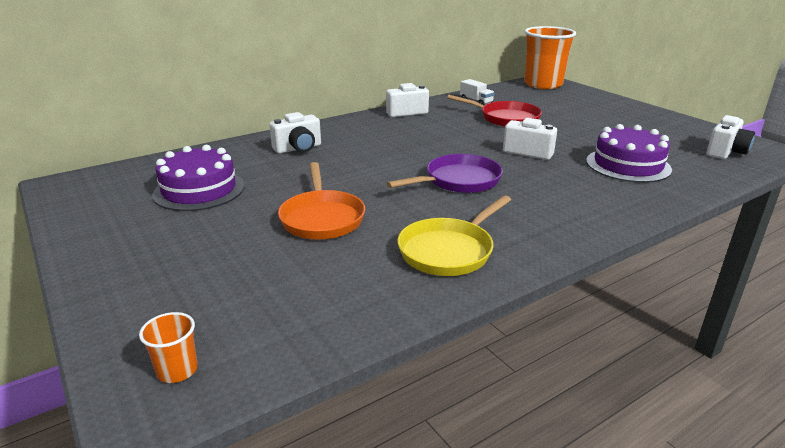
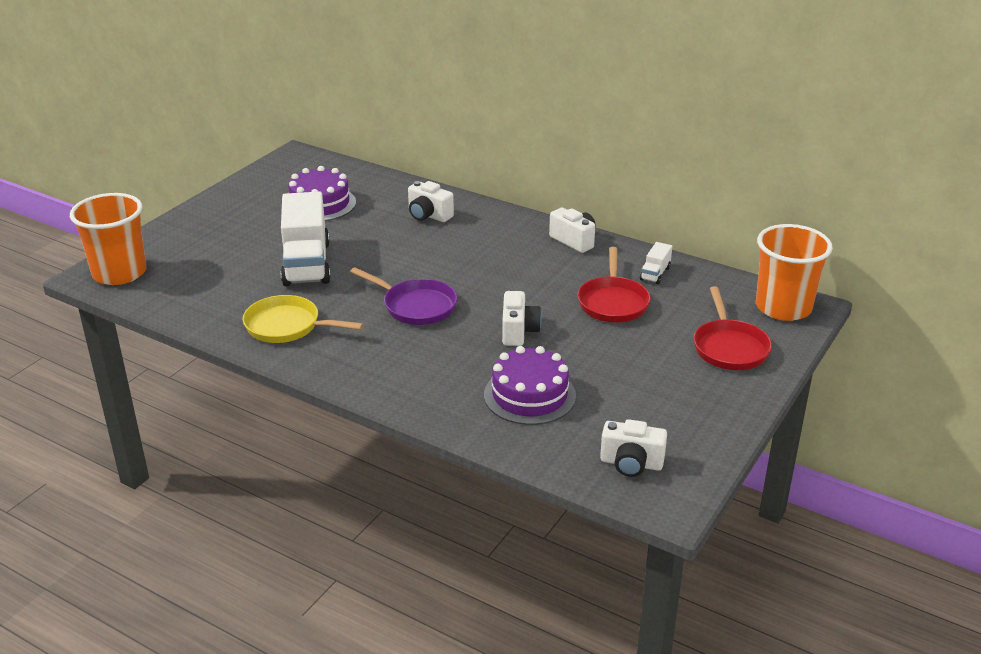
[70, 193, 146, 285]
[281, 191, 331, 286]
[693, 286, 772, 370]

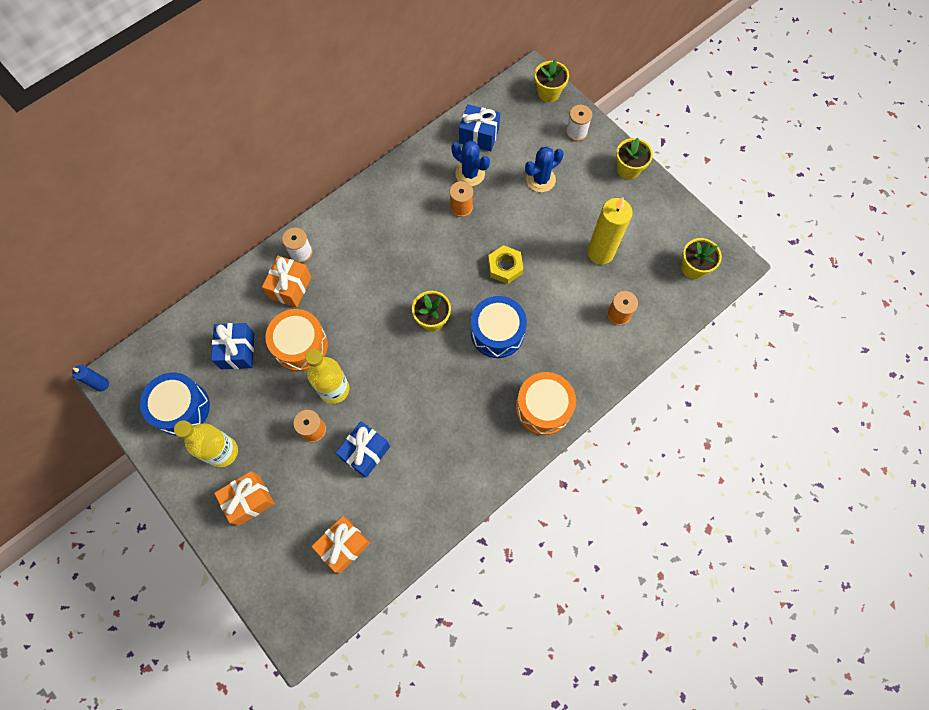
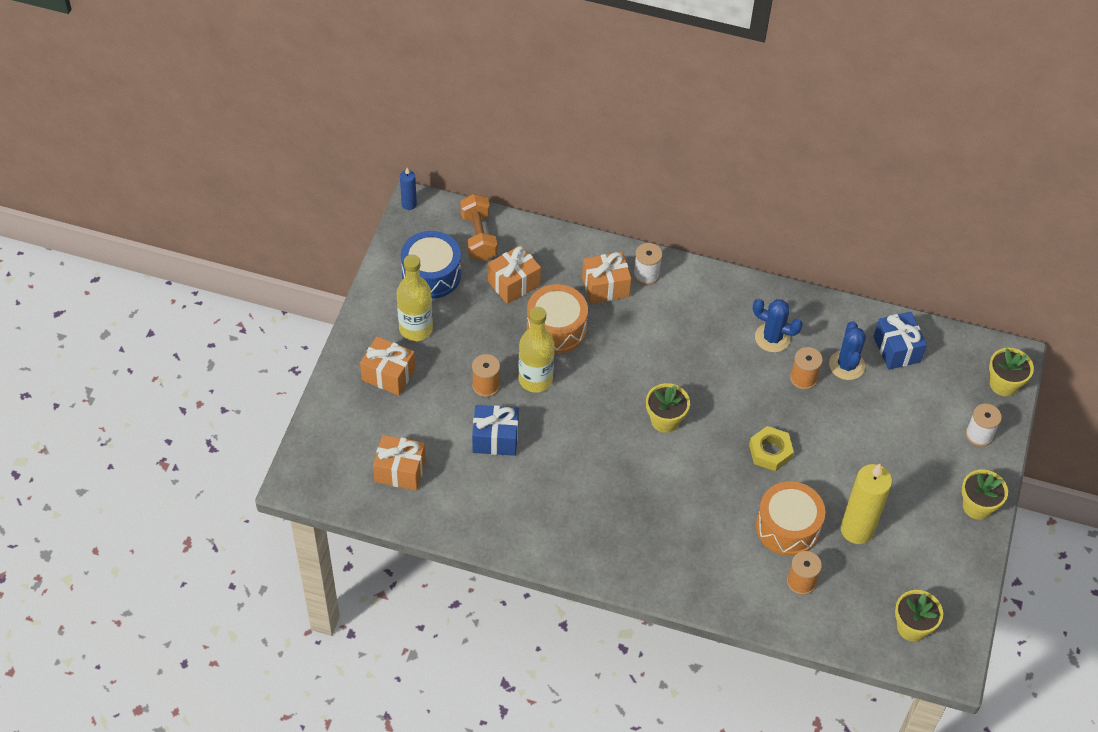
[488, 245, 541, 304]
[471, 296, 527, 358] (first image)
[756, 481, 825, 556]
[753, 299, 803, 352]
[460, 194, 497, 261]

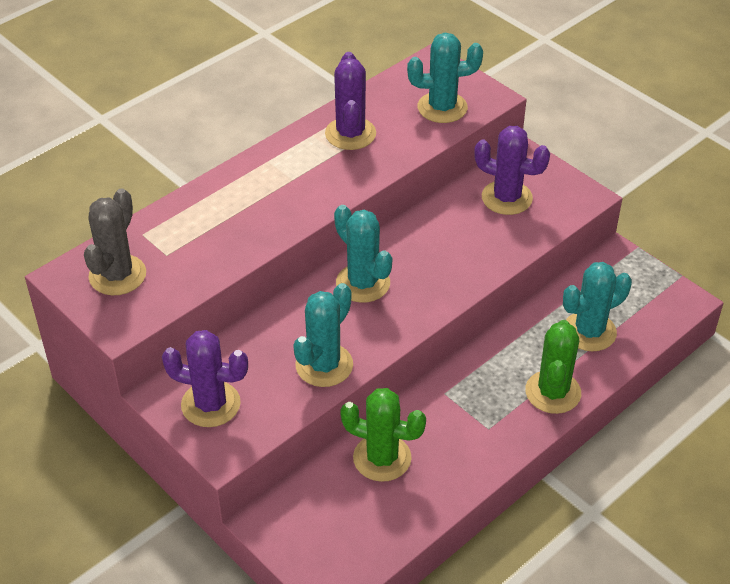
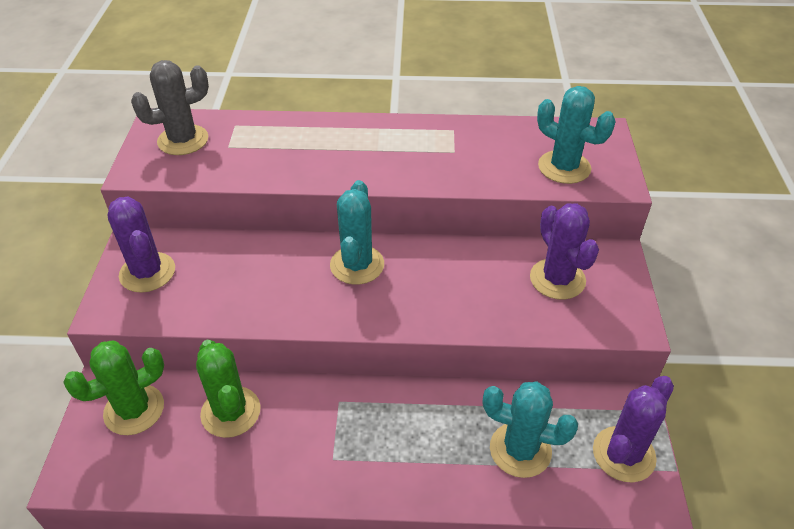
[293, 283, 353, 387] (first image)
[593, 376, 674, 483]
[63, 341, 164, 435]

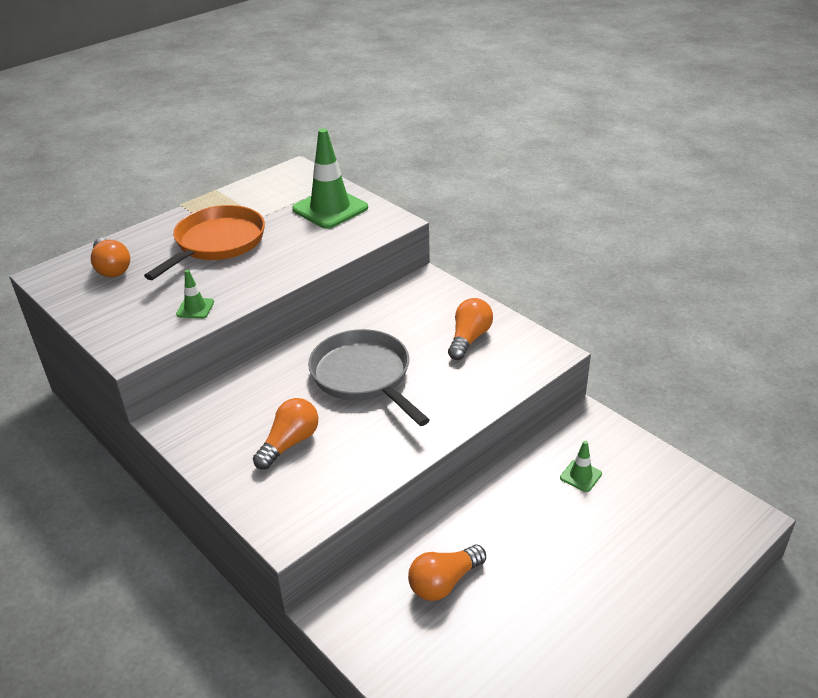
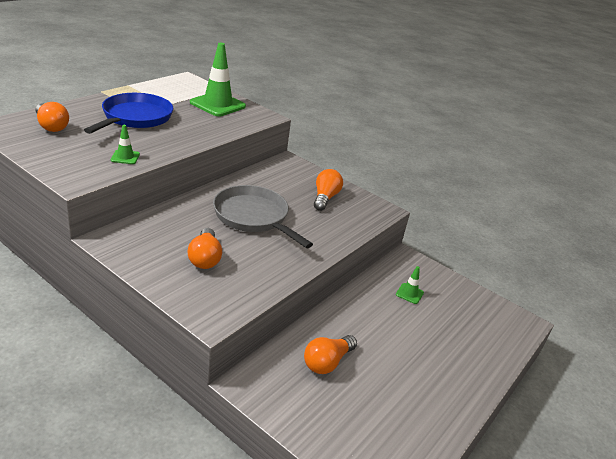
[84, 93, 173, 134]
[188, 228, 222, 269]

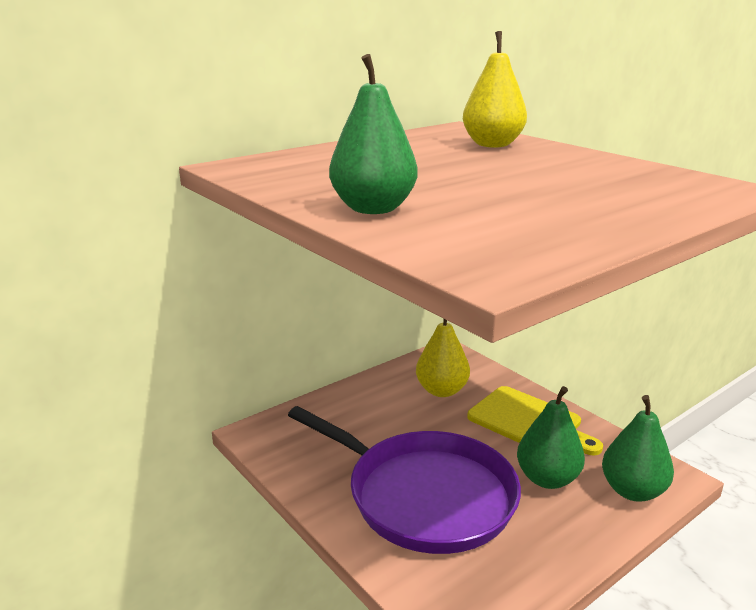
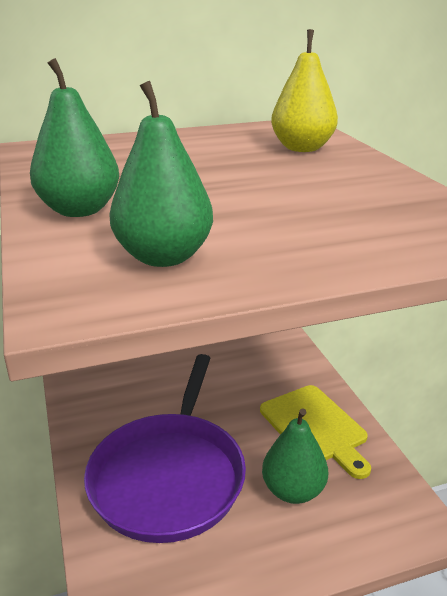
[84, 354, 246, 543]
[416, 319, 470, 397] (first image)
[109, 81, 213, 267]

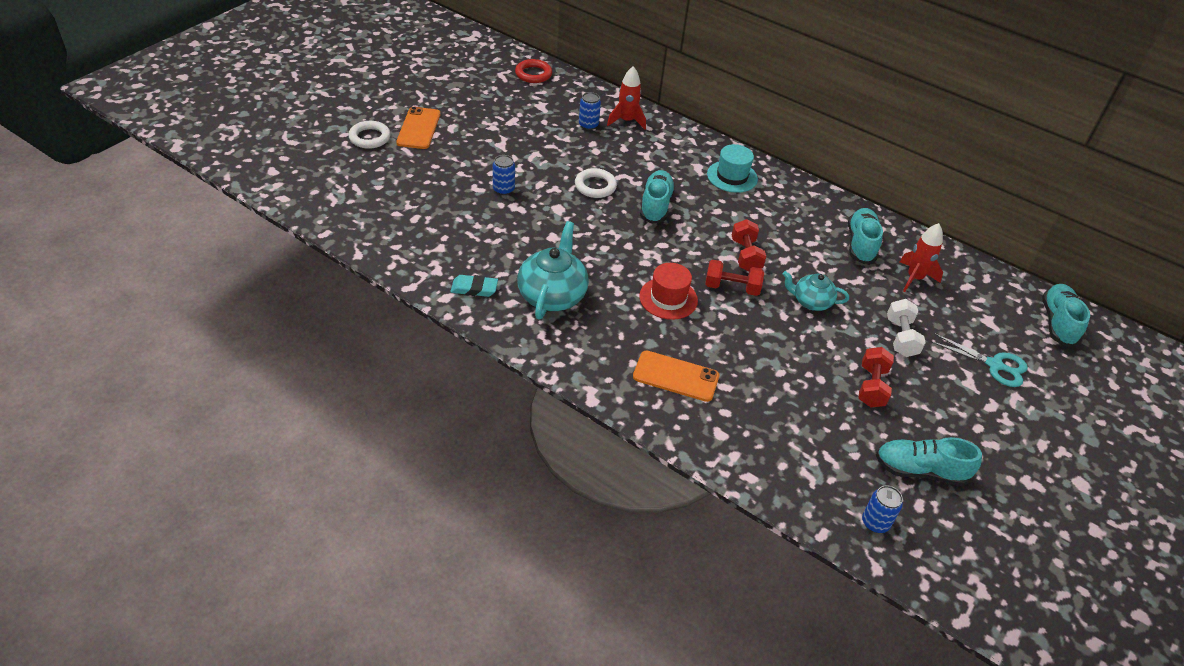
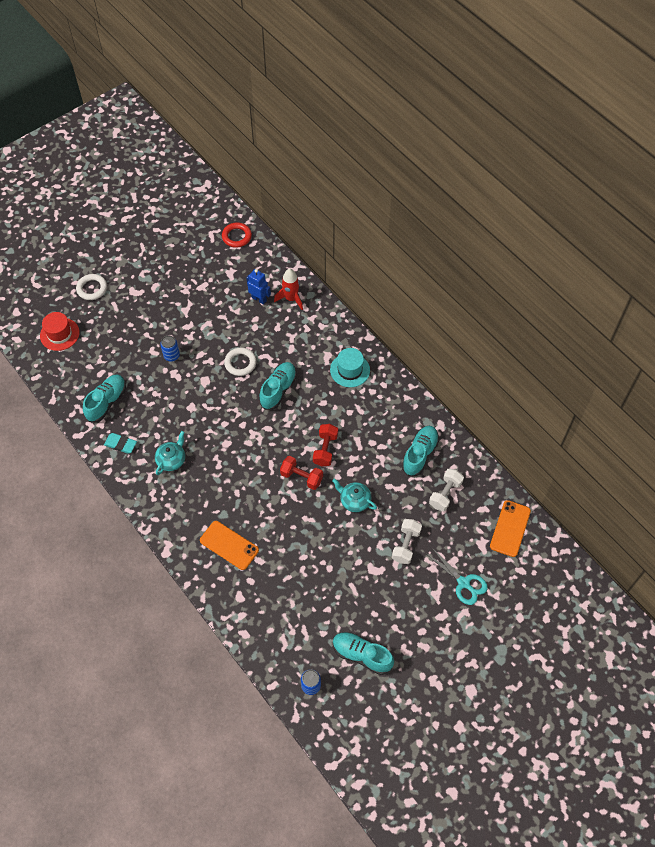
[490, 500, 531, 557]
[155, 431, 185, 475]
[246, 269, 271, 305]
[40, 312, 80, 351]
[859, 347, 894, 407] (first image)
[429, 468, 464, 511]
[83, 375, 126, 422]

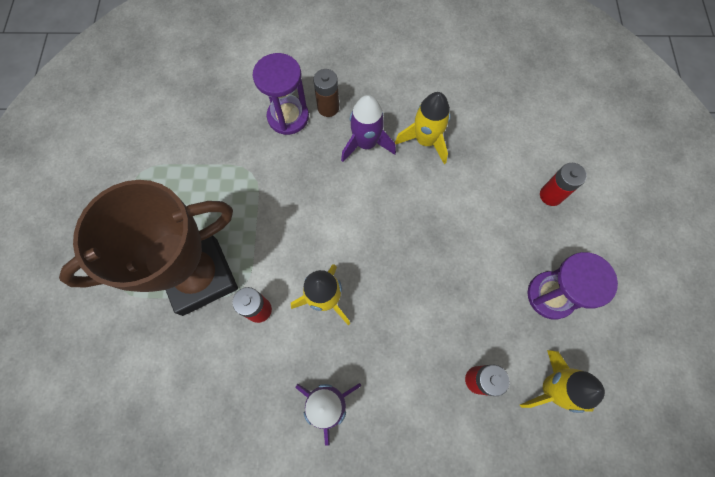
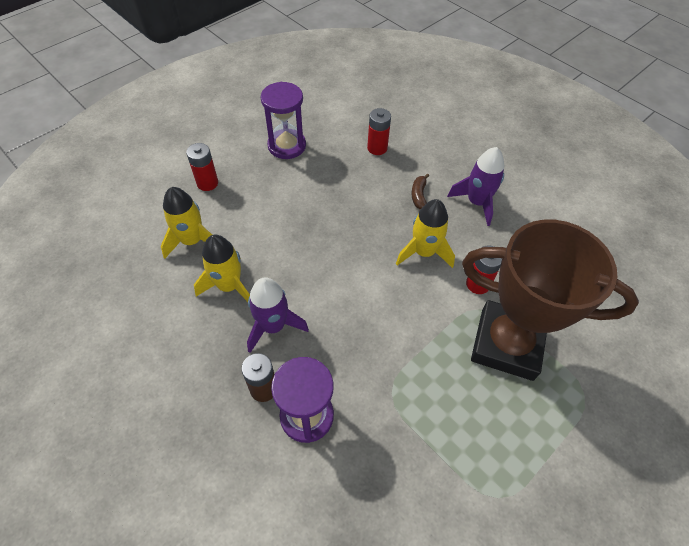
[161, 187, 212, 259]
[411, 173, 429, 209]

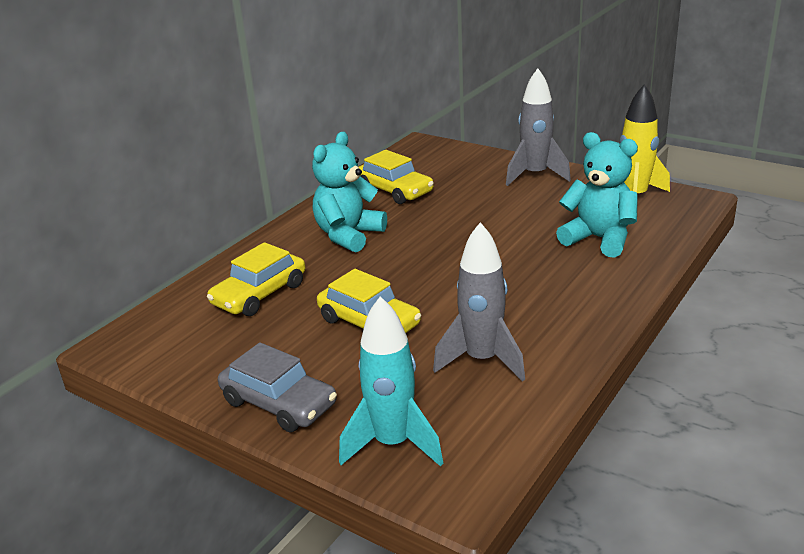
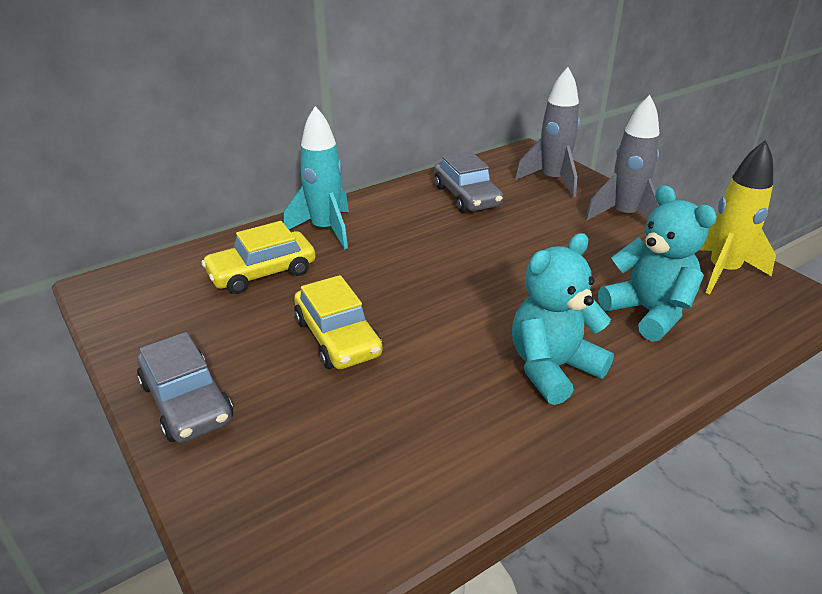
[512, 233, 614, 405]
[284, 106, 349, 250]
[434, 151, 503, 213]
[515, 67, 580, 198]

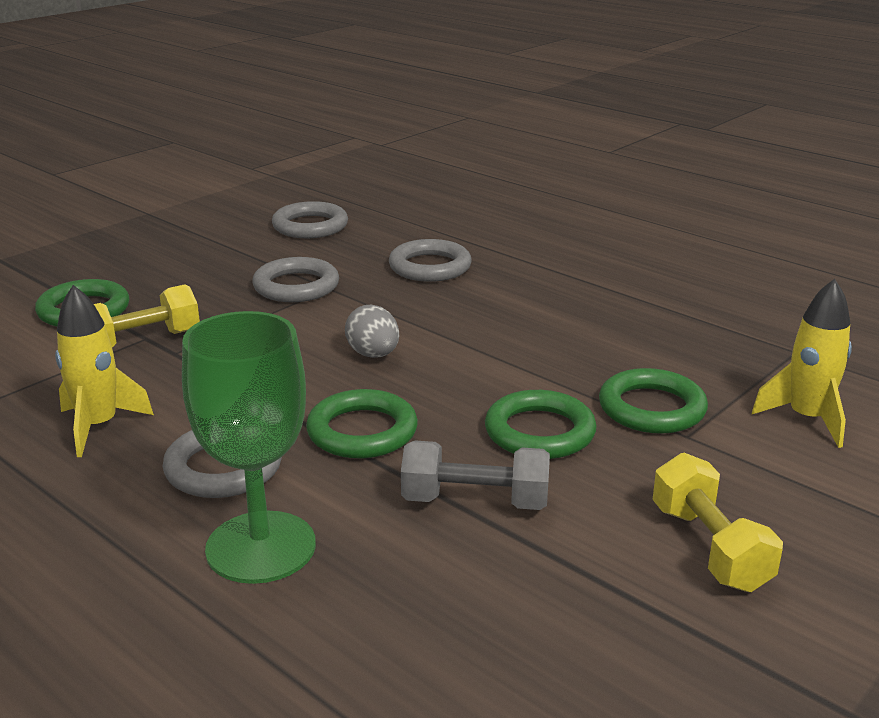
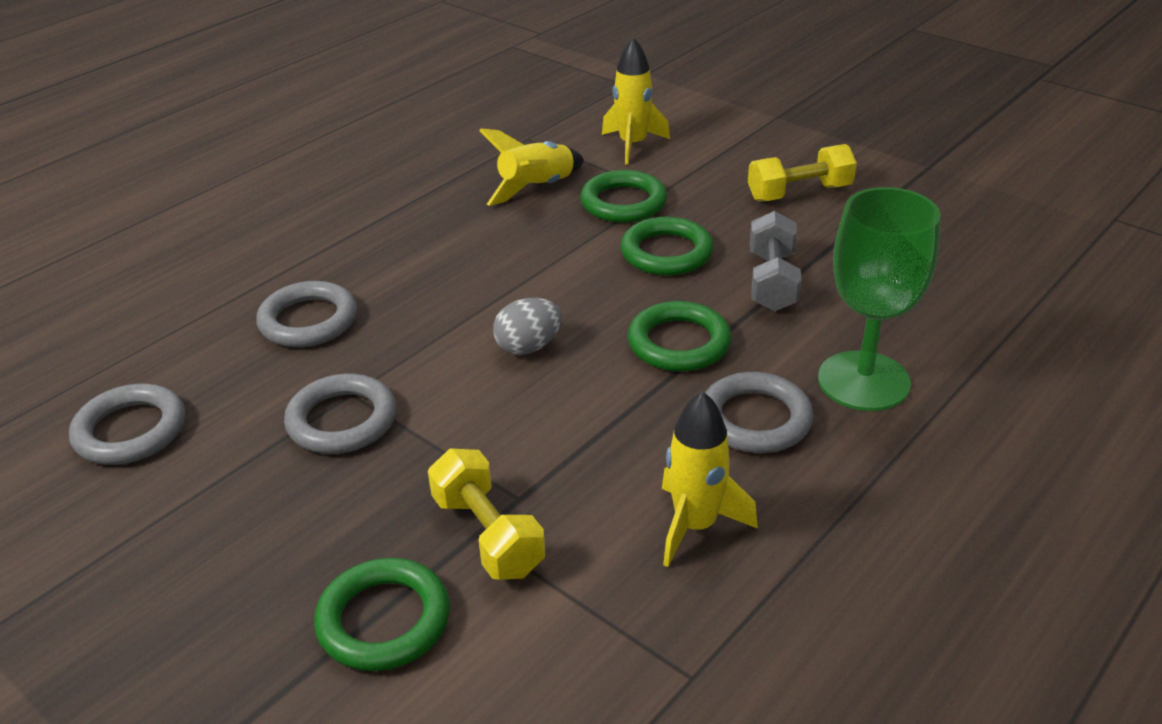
[479, 128, 584, 206]

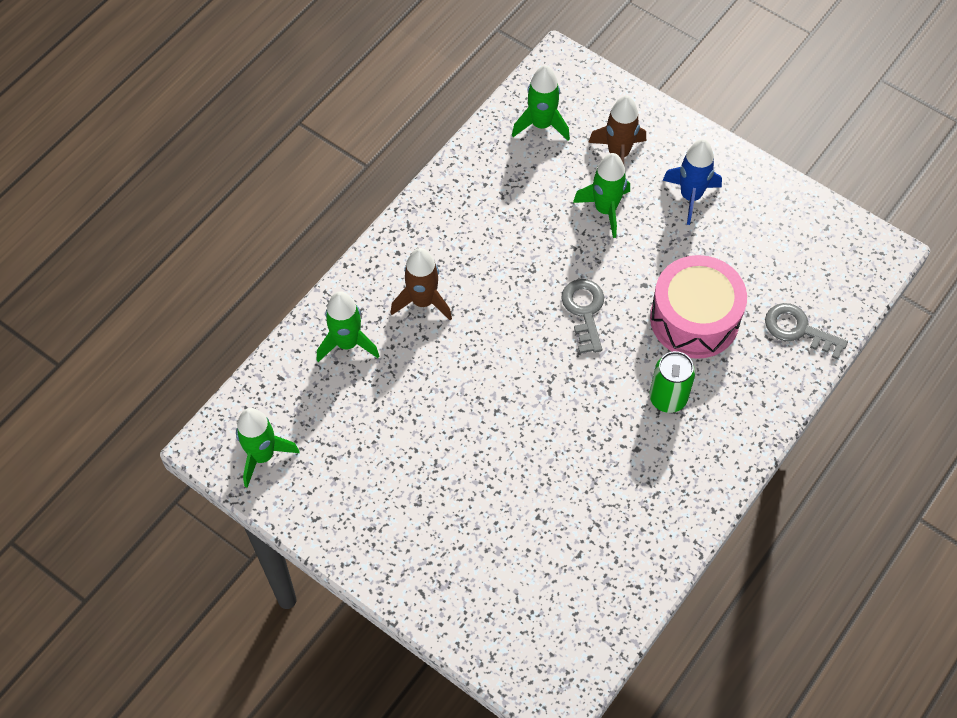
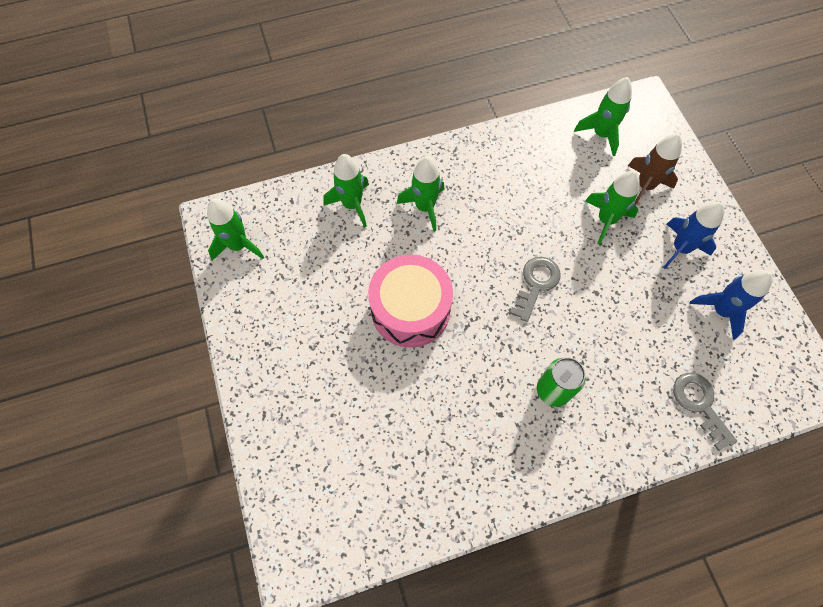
[397, 157, 444, 232]
[368, 255, 453, 348]
[689, 270, 773, 340]

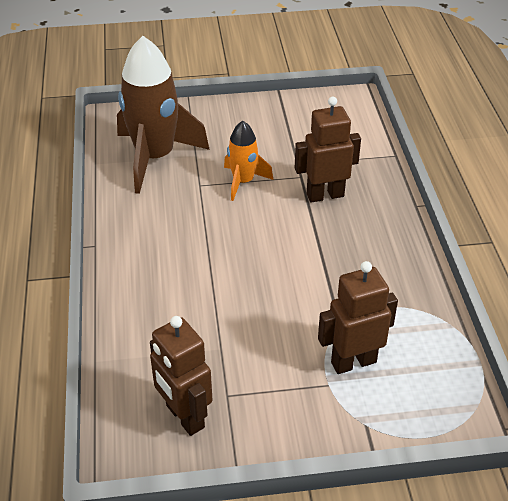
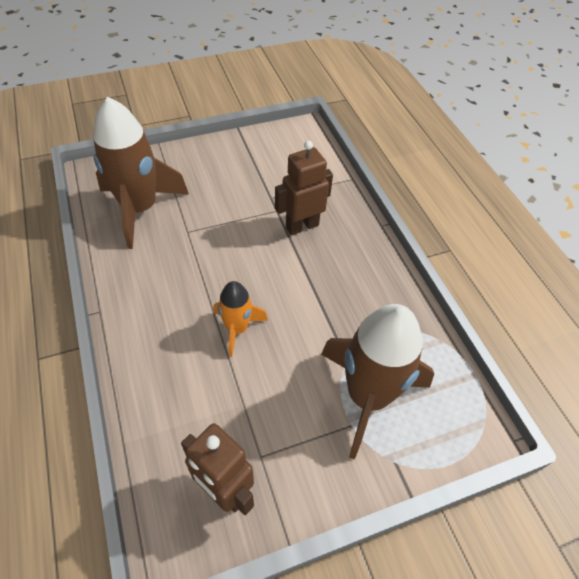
[213, 281, 268, 357]
[321, 304, 434, 459]

